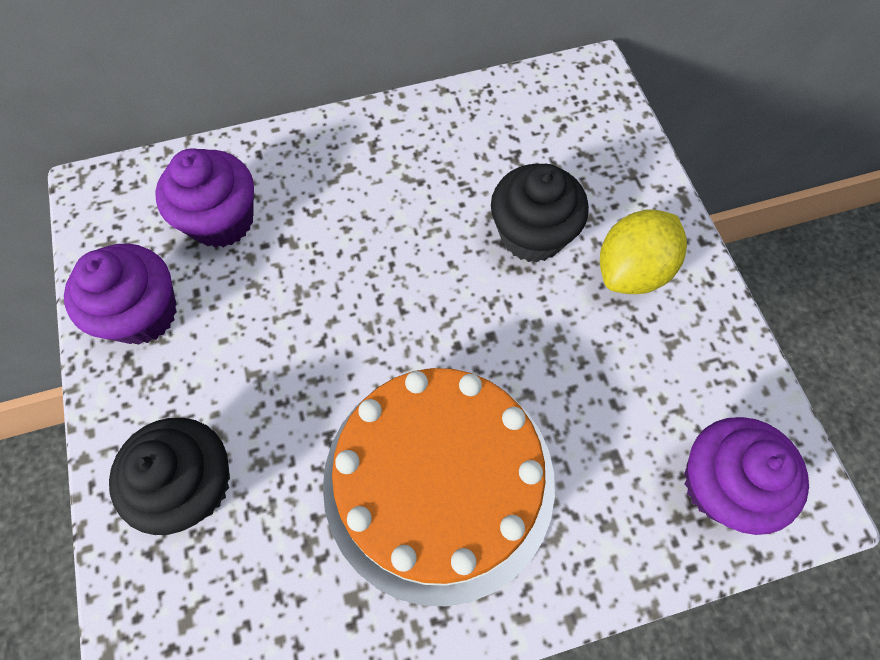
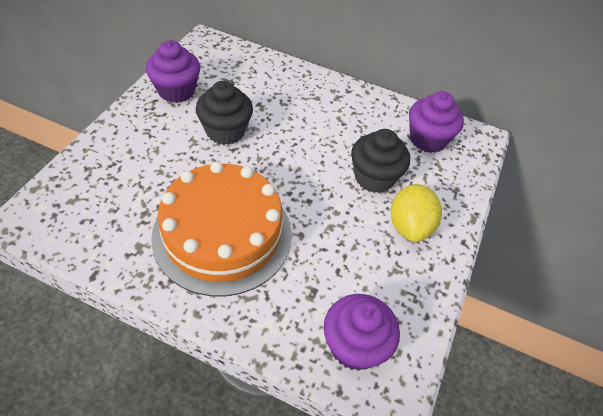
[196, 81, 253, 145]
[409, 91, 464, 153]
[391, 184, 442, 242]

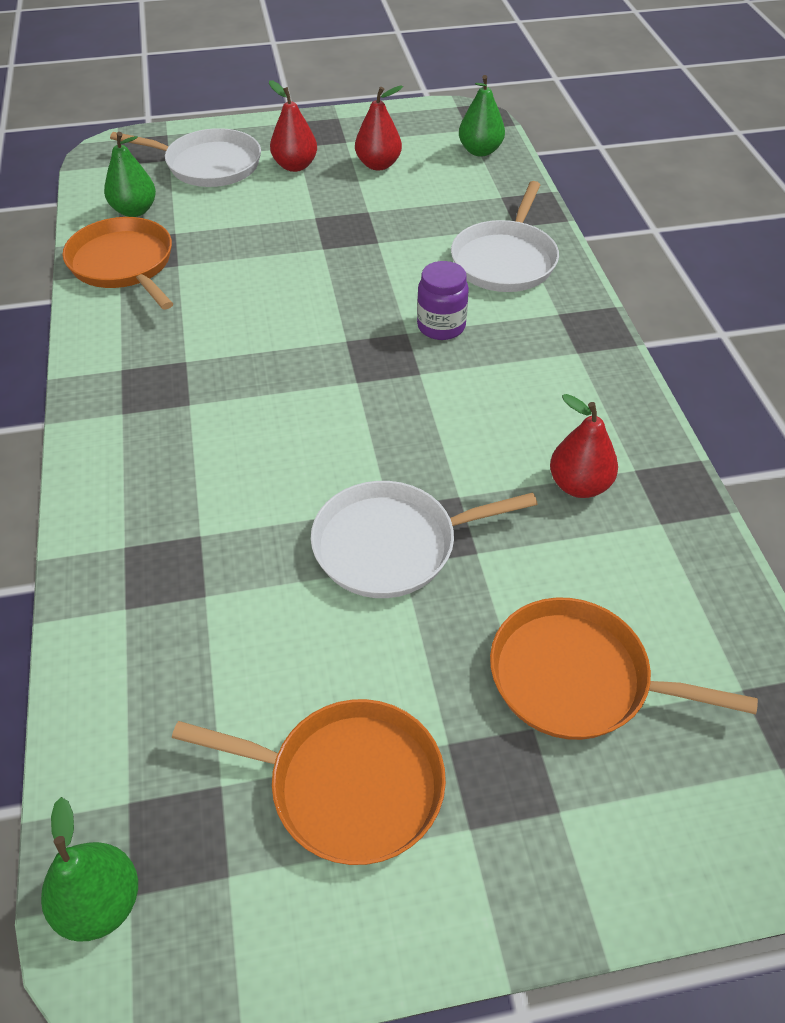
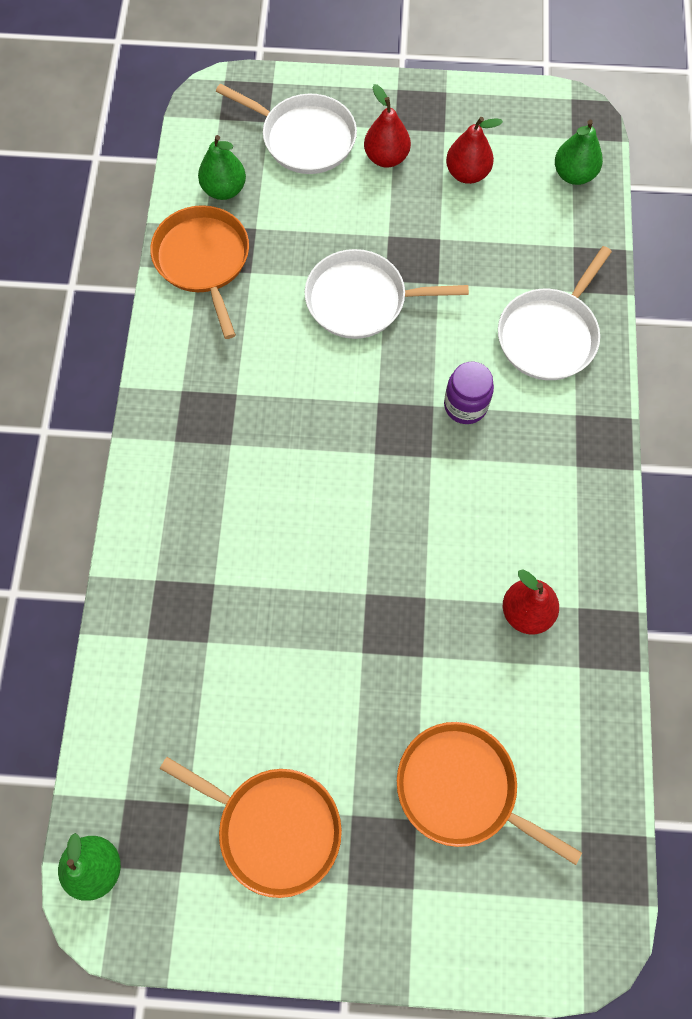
[305, 249, 469, 339]

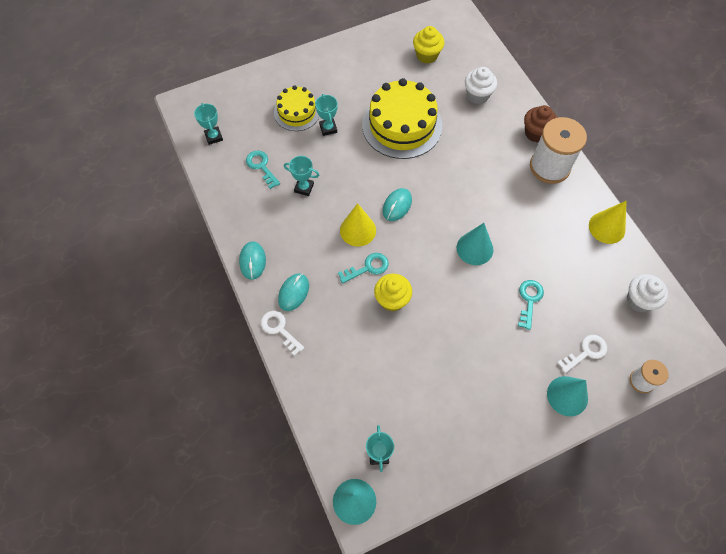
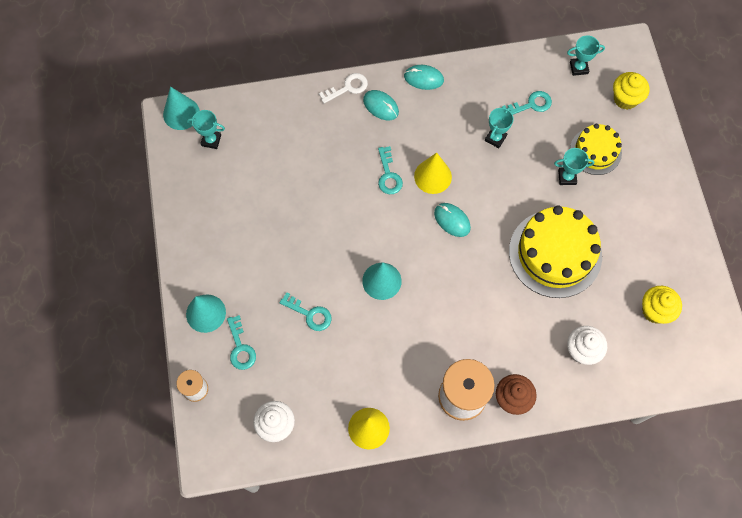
[613, 72, 649, 110]
[227, 315, 256, 370]

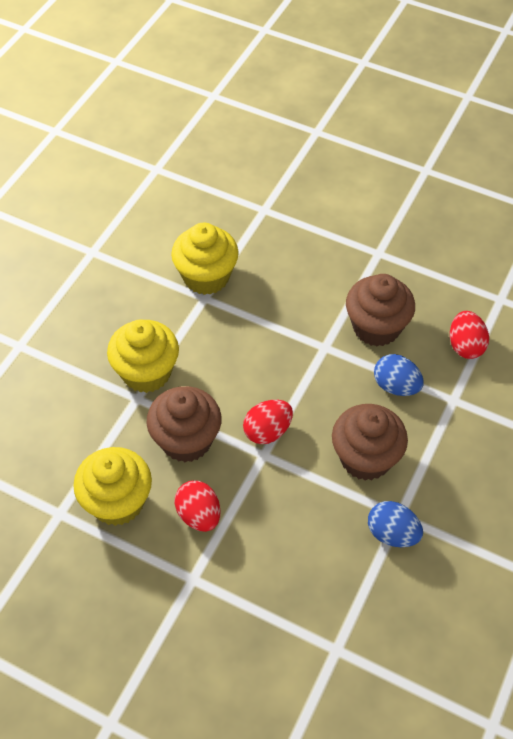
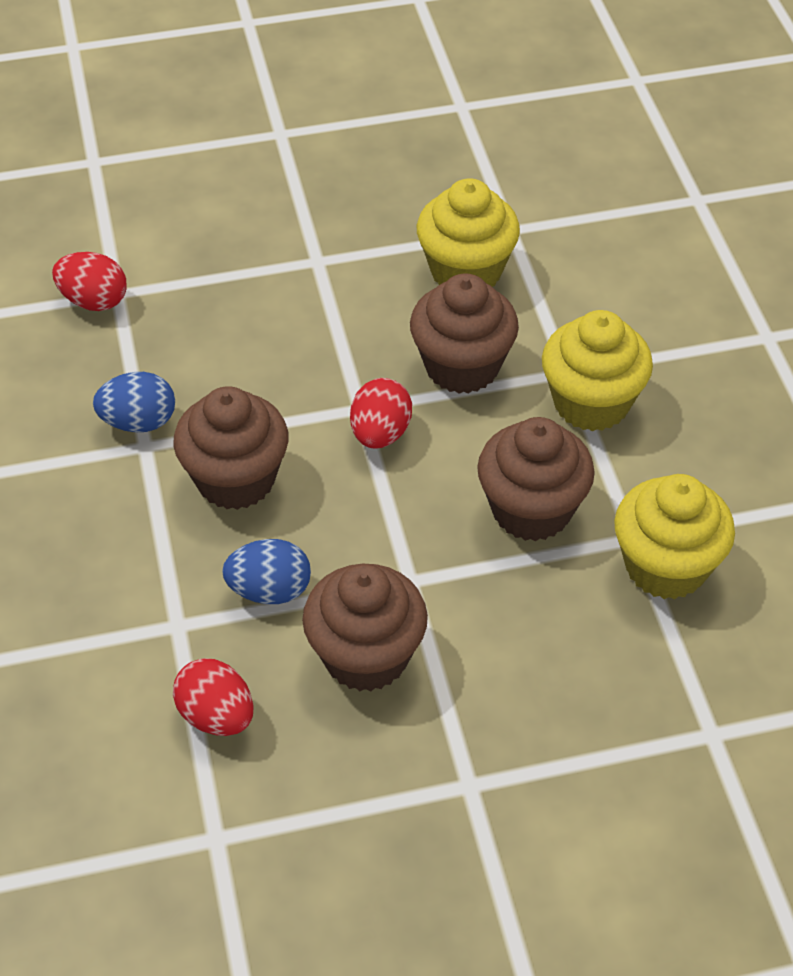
[52, 252, 127, 311]
[477, 417, 595, 541]

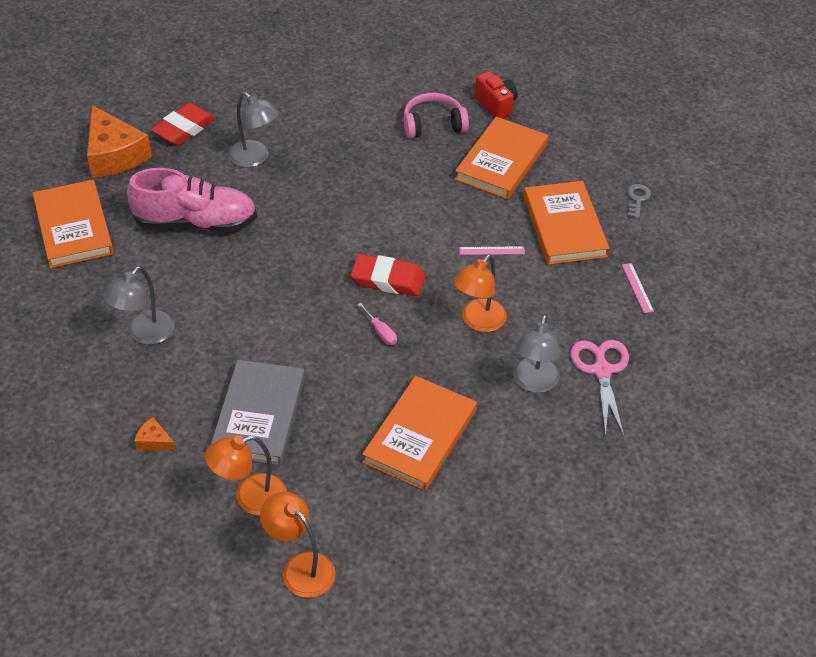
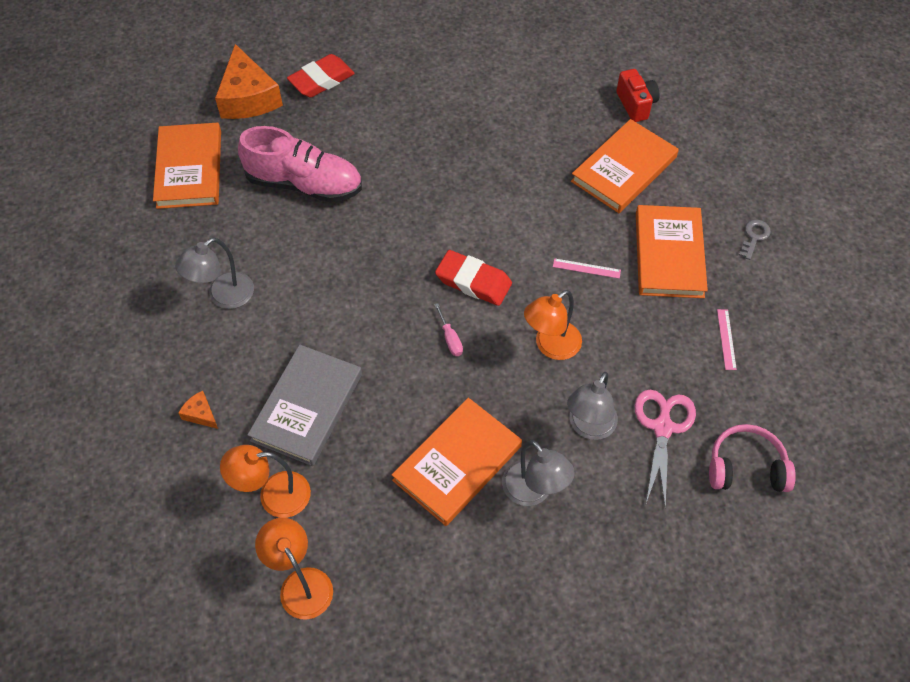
[502, 440, 575, 506]
[709, 424, 796, 492]

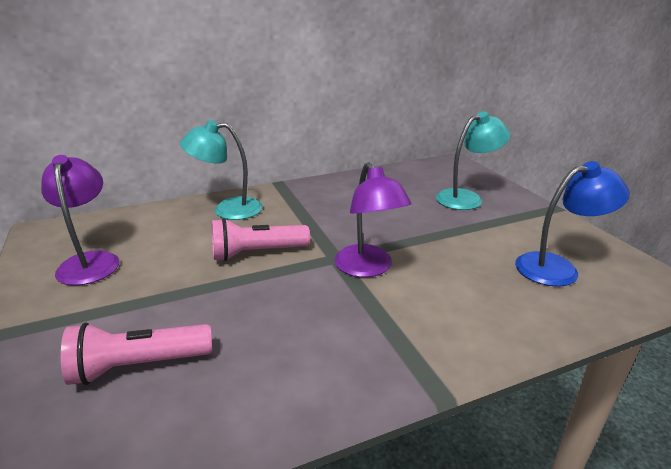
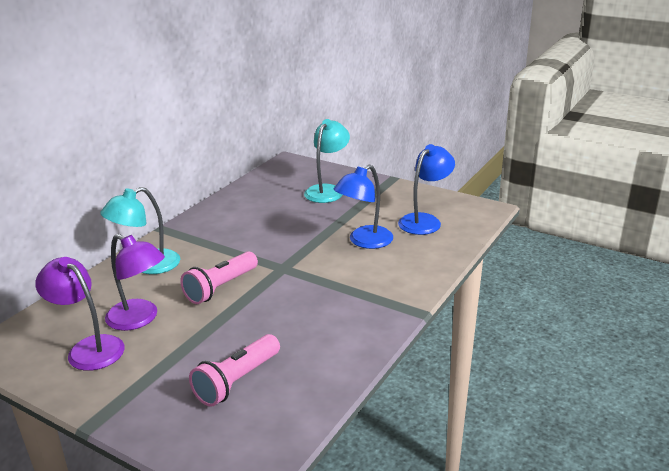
[105, 234, 165, 331]
[334, 164, 393, 249]

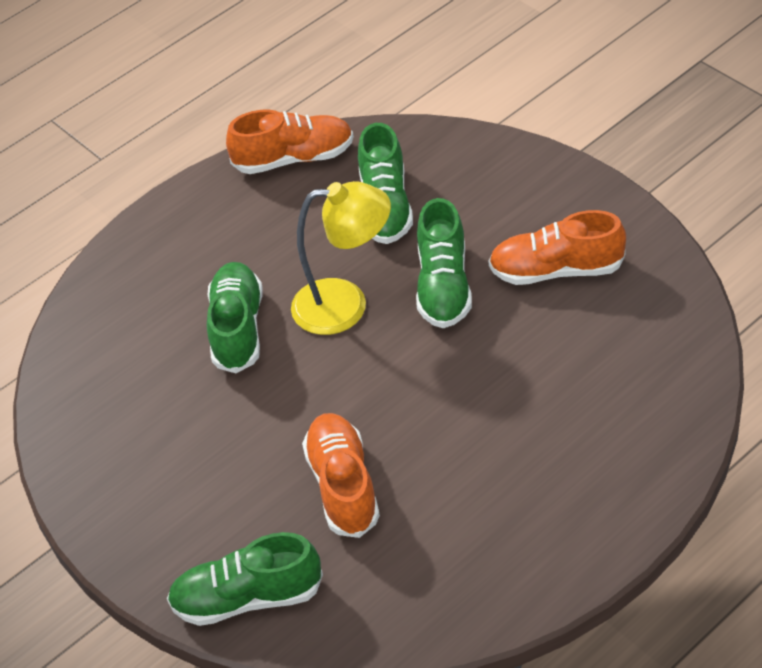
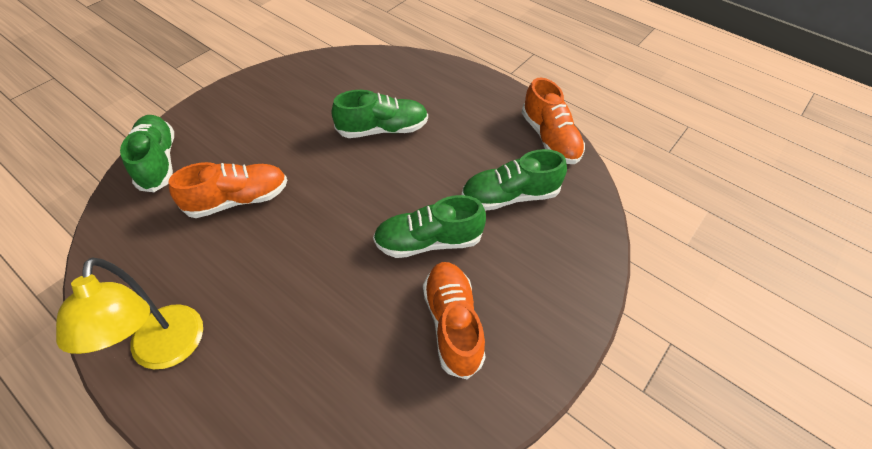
[56, 257, 203, 369]

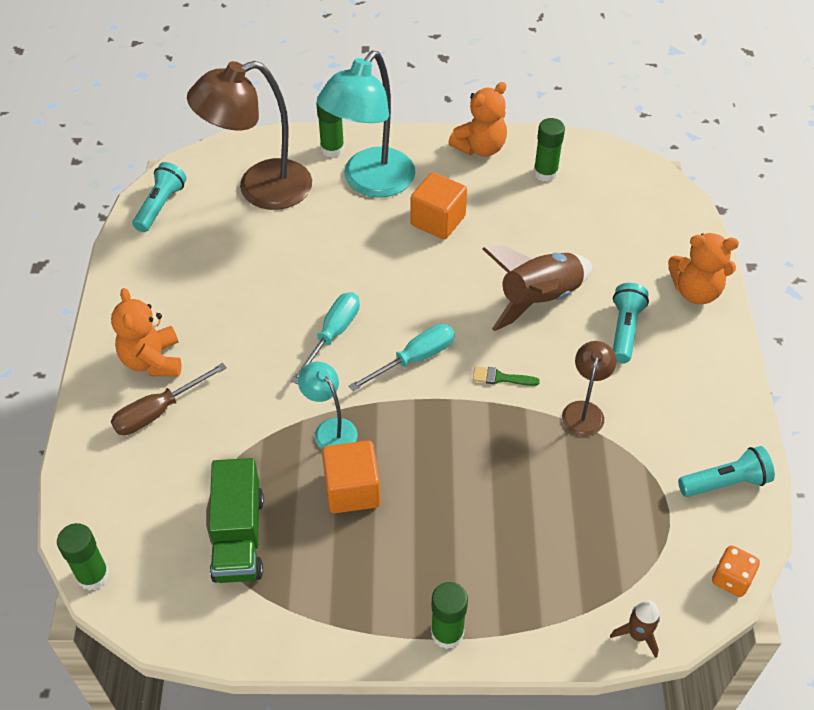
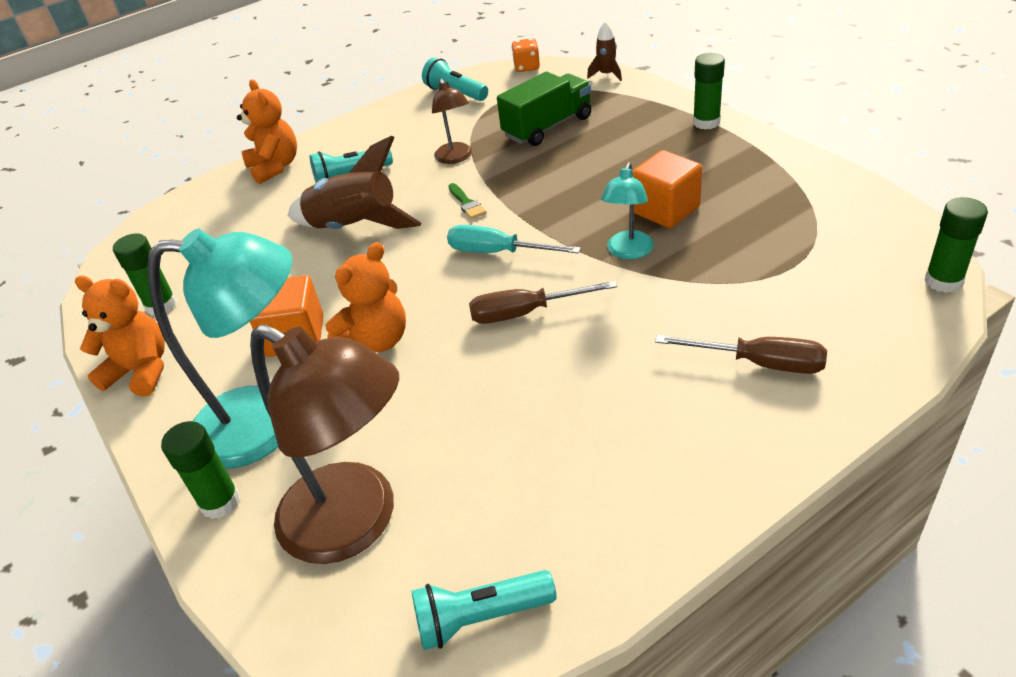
[326, 242, 406, 352]
[497, 71, 592, 146]
[469, 281, 617, 324]
[432, 79, 472, 164]

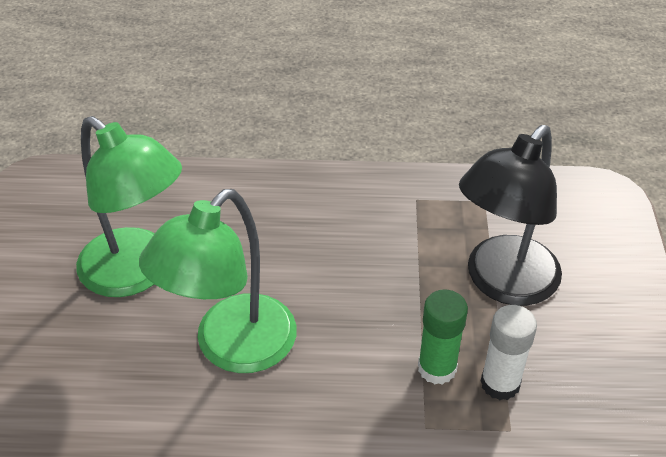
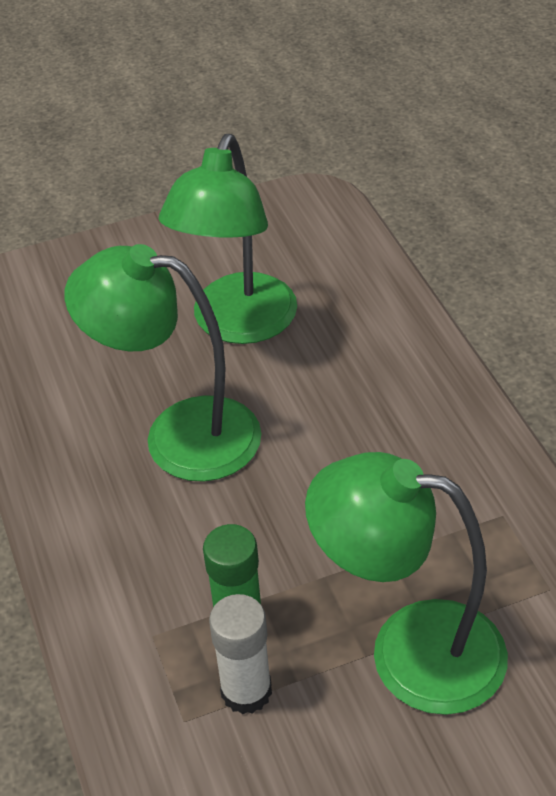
[305, 452, 508, 715]

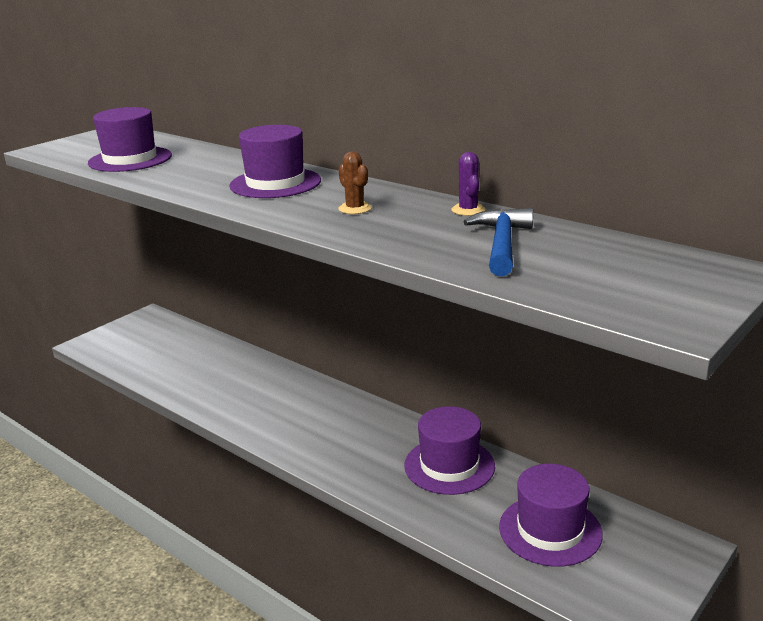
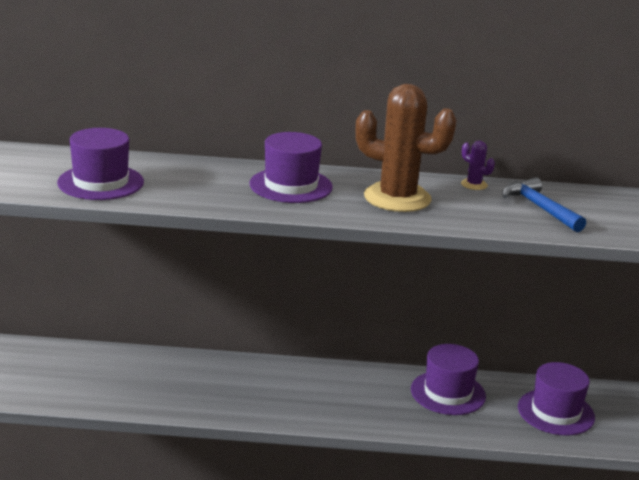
[355, 84, 457, 212]

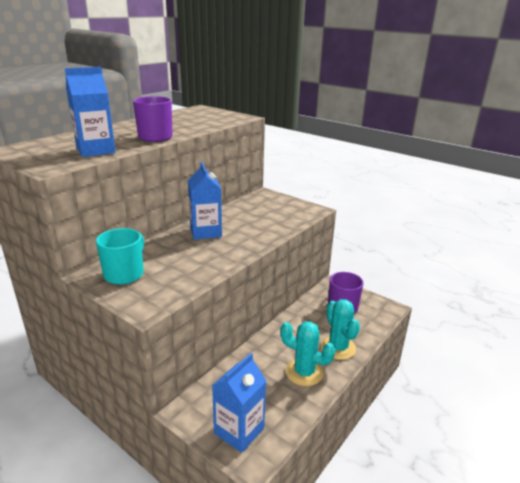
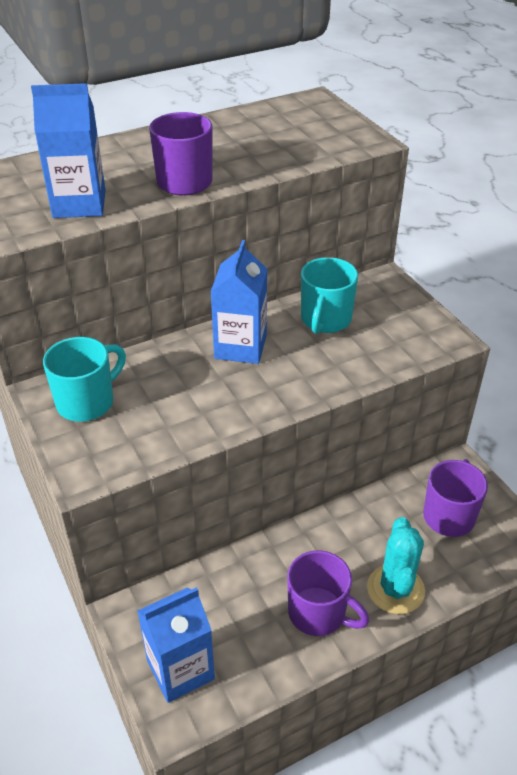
[287, 550, 369, 636]
[301, 257, 358, 334]

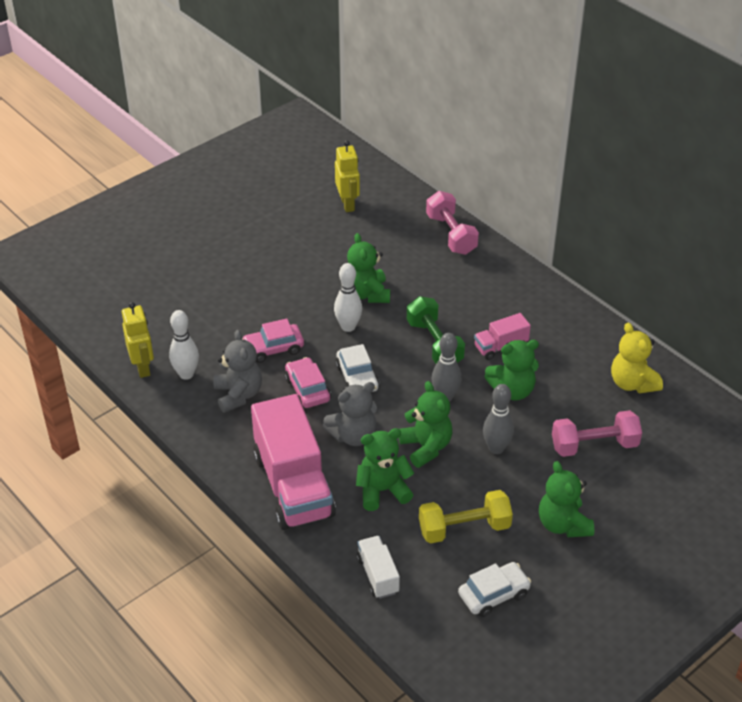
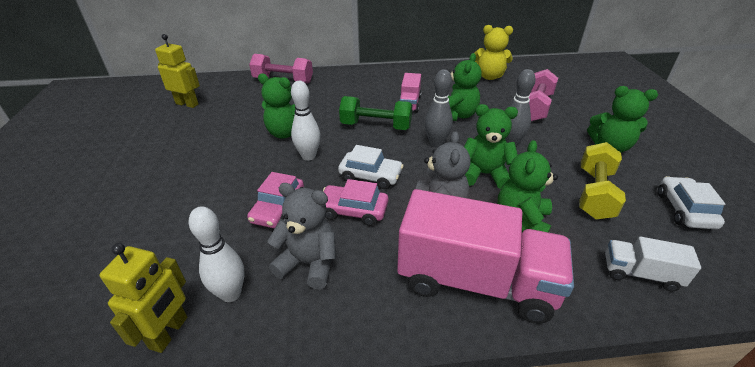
[100, 243, 187, 353]

